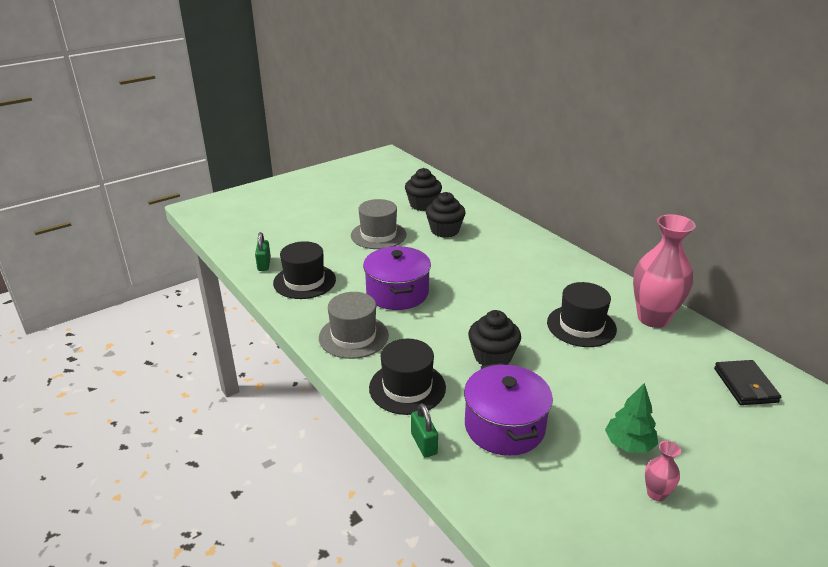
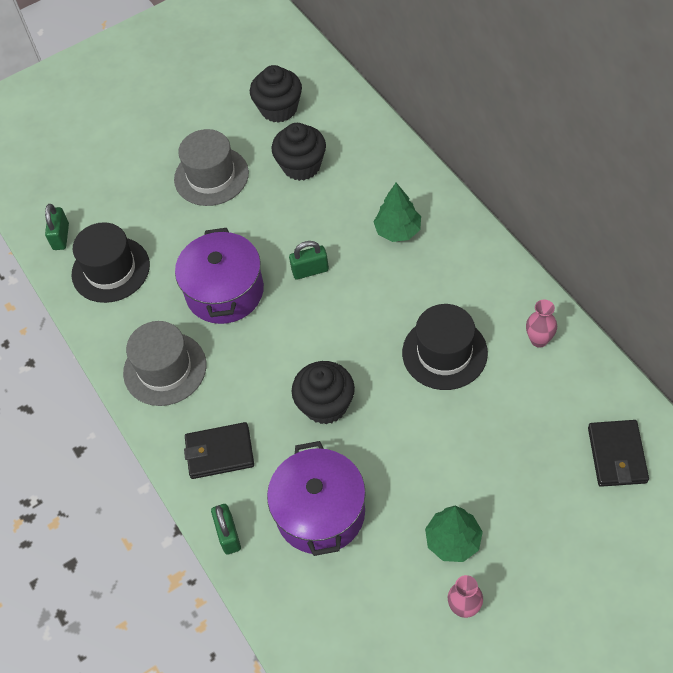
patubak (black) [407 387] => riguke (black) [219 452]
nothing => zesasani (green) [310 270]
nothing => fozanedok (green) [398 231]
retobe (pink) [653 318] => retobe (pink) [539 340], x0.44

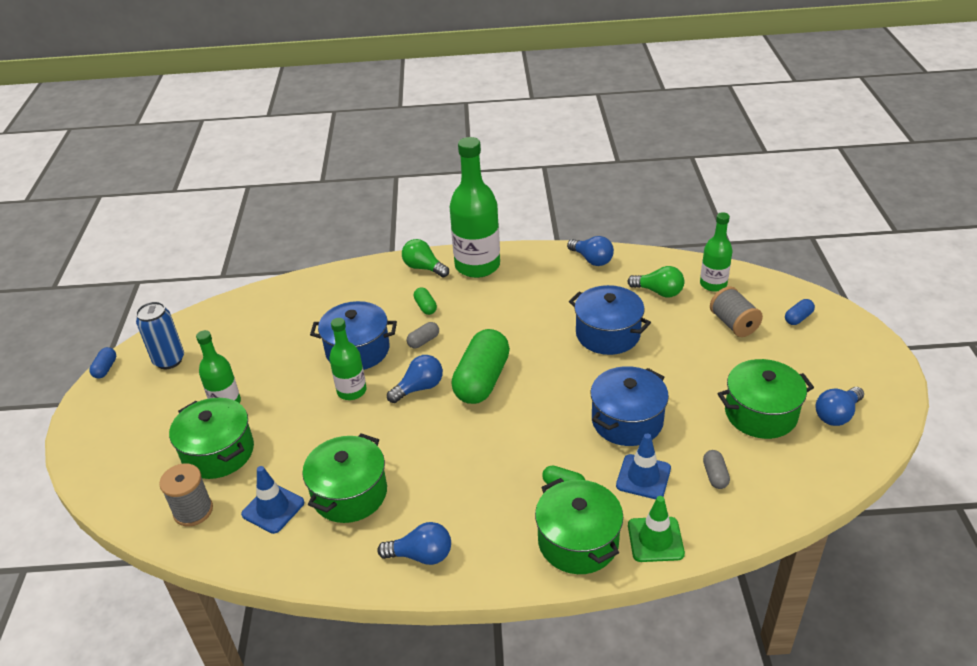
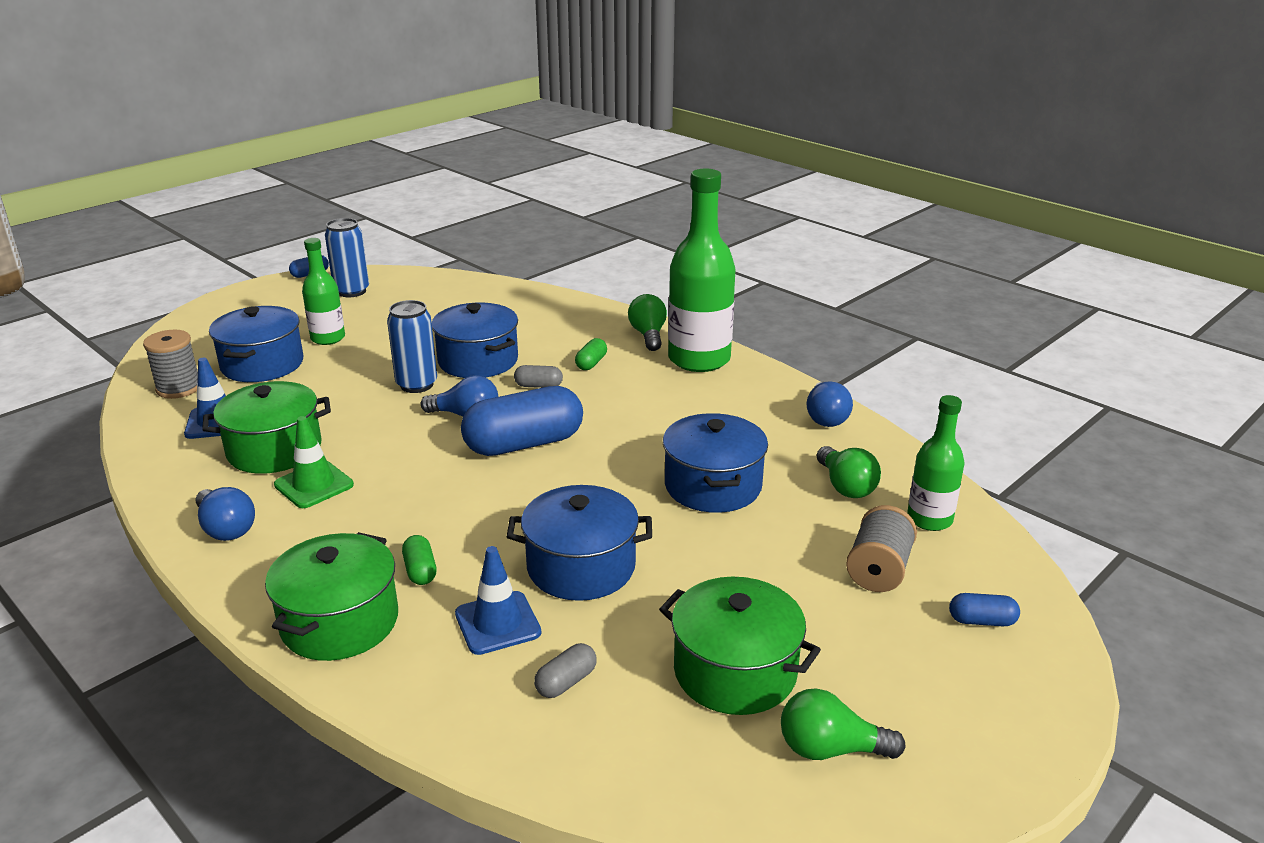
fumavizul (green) [218 452] => fumavizul (blue) [262 364]
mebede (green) [655 539] => mebede (green) [314 485], move
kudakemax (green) [351 391] => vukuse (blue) [417 385]
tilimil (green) [482 380] => tilimil (blue) [524 444]
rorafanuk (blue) [837 415] => rorafanuk (green) [830 749]

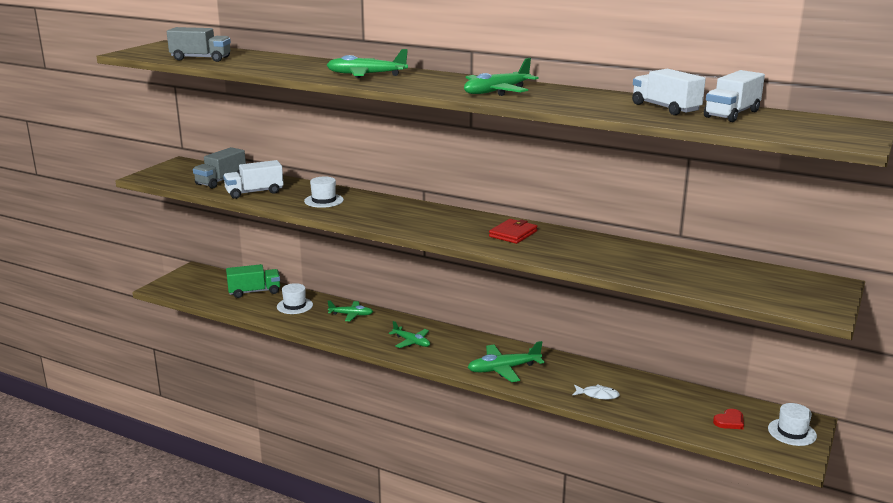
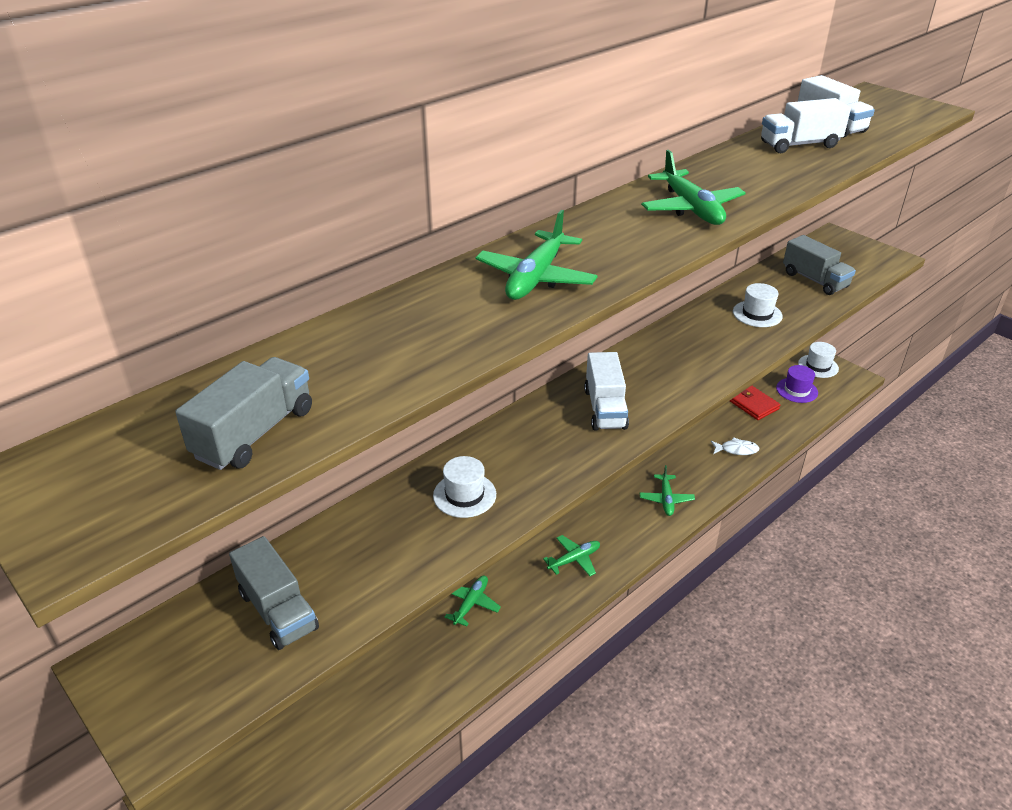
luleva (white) [254 192] => luleva (white) [605 408], move
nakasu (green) [503 369] => nakasu (green) [666 499], x0.65
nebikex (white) [597 395] => nebikex (white) [736 450], 60 degrees clockwise
riguke (red) [513 234] => riguke (red) [753 405], move
patubak (white) [294 306] => patubak (white) [757 314], move
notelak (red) [729 421] => patubak (purple) [796 390]
nothing => luleva (grey) [814 280]
luleva (green) [254 292] => nothing

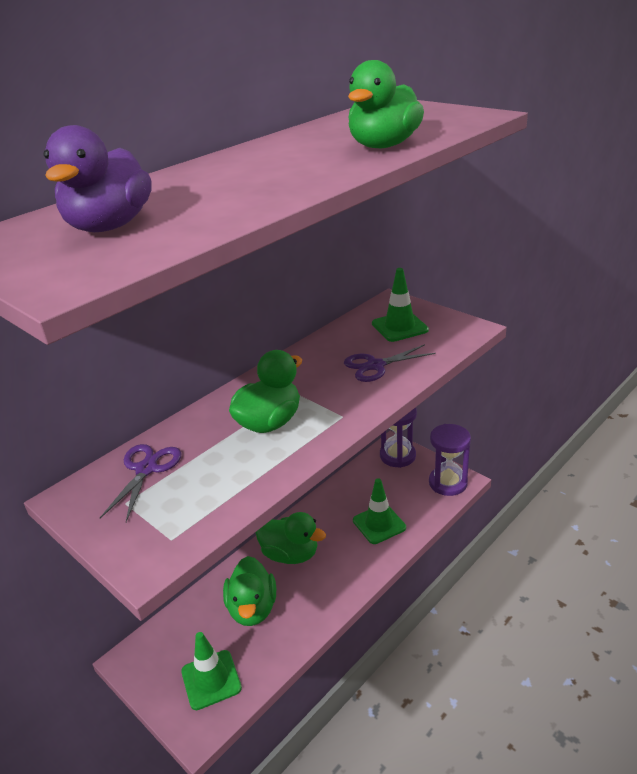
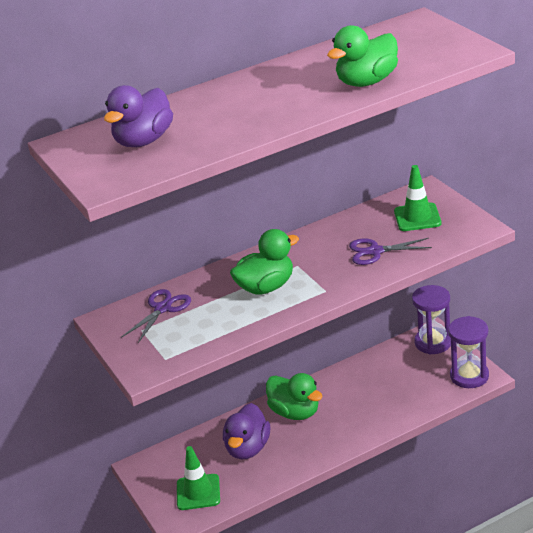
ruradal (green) [252 608] => ruradal (purple) [248 448]
mebede (green) [379 524] => nothing

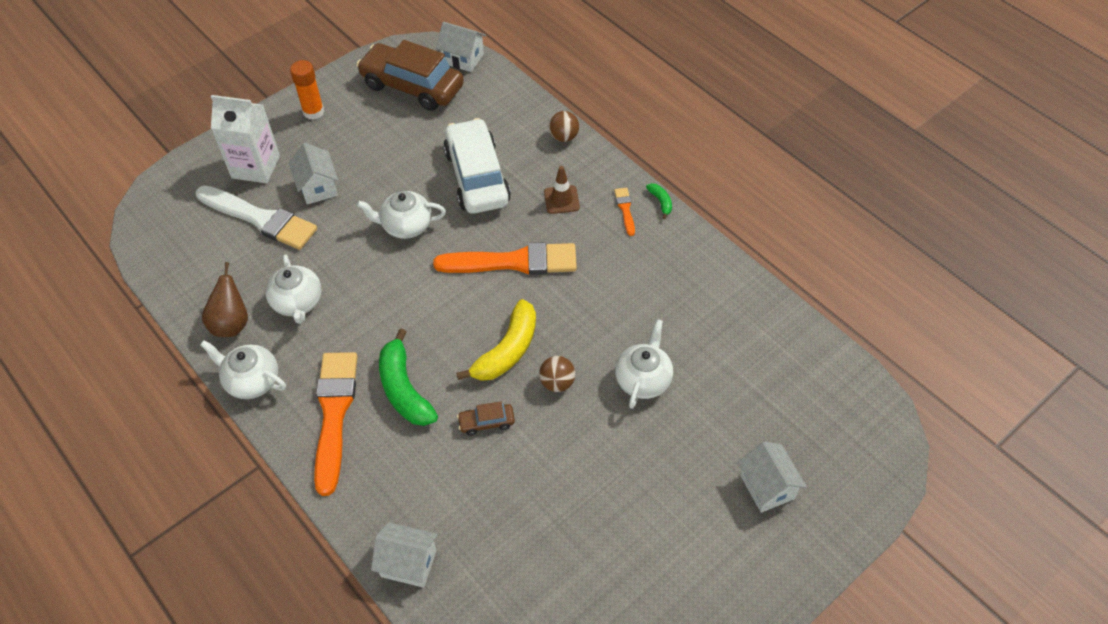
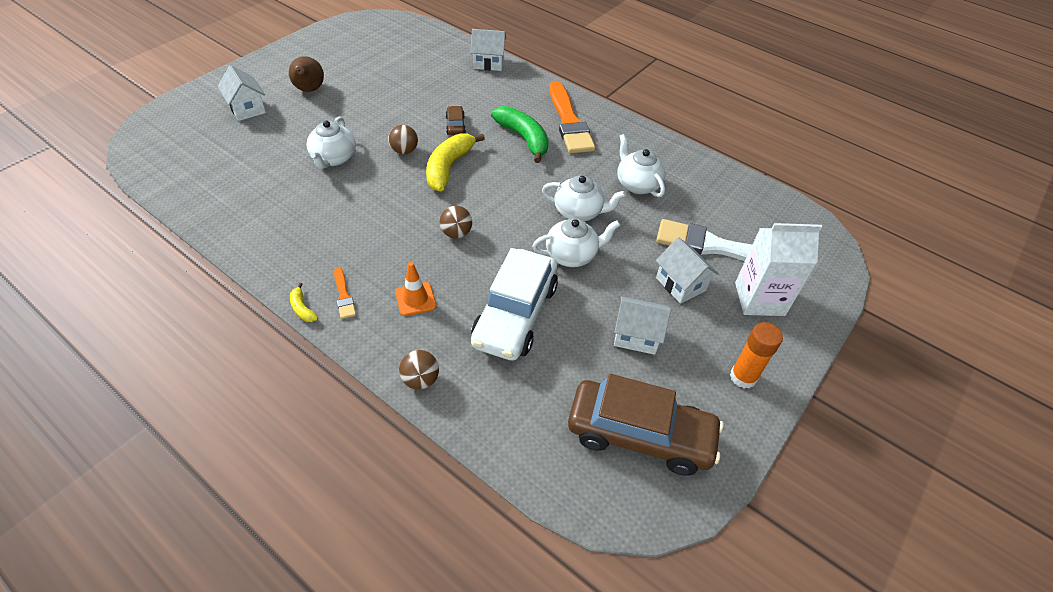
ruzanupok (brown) [231 324] => ruzanupok (brown) [309 90], move
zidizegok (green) [661 202] => zidizegok (yellow) [302 308]
mebede (brown) [561 200] => mebede (orange) [415 299]
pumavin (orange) [513 262] => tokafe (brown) [456 233]
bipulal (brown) [486 422] => bipulal (brown) [455 125], 75 degrees counterclockwise
bipulal (white) [477 177] => bipulal (white) [515 314], 45 degrees clockwise
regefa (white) [252 381] => regefa (white) [579 212], move
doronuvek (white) [463 58] => doronuvek (white) [636 336], move

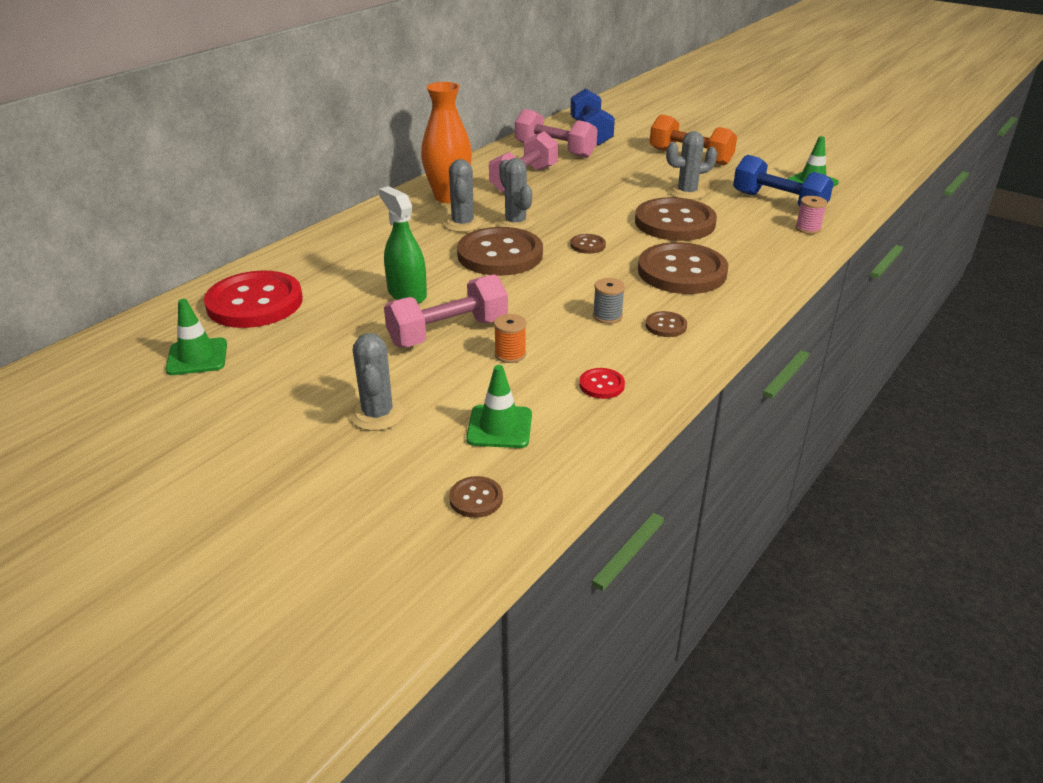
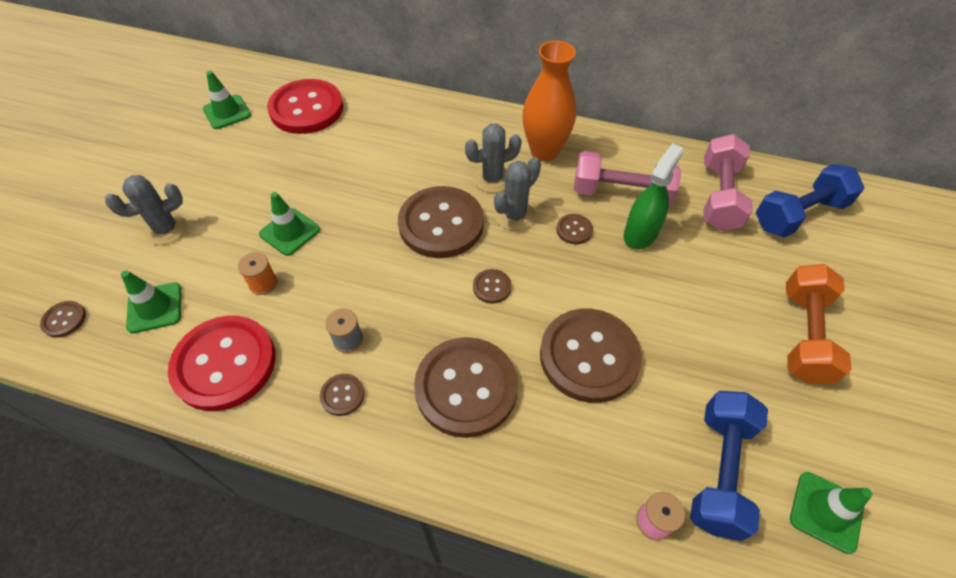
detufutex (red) [601 385] => detufutex (red) [225 364], x2.38
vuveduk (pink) [448 332] => mebede (green) [290 232]
nothing => detufutex (brown) [574 230]
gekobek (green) [407 294] => gekobek (green) [640 233], move
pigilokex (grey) [687 192] => nothing

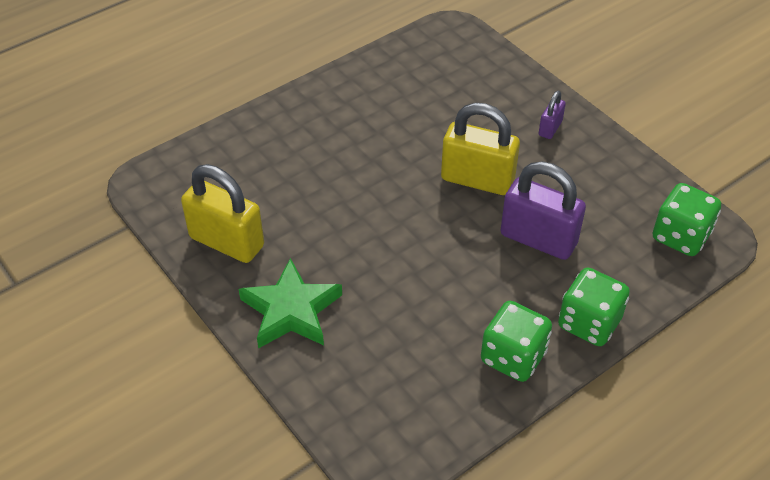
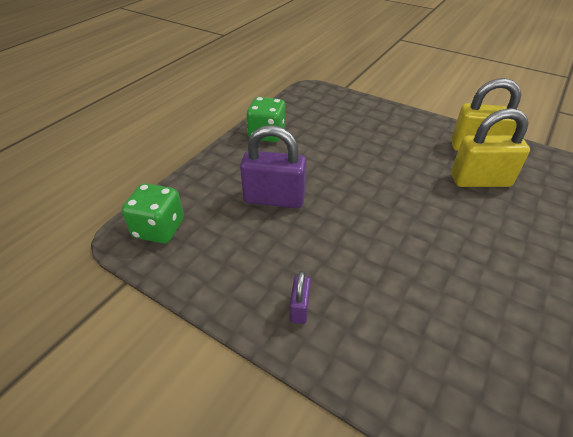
zesasani (yellow) [477 179] => zesasani (yellow) [480 180], move
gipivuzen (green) [291 310] => nothing
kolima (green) [589 323] => nothing

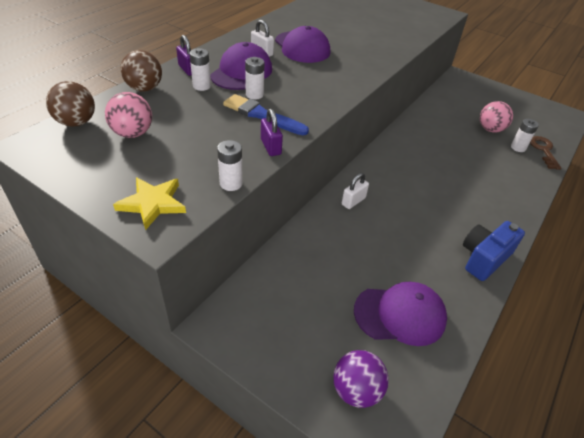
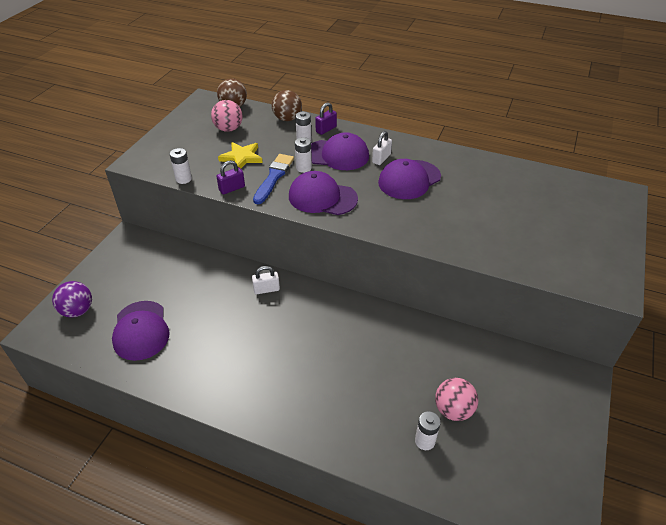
gipivuzen (yellow) [152 204] => gipivuzen (yellow) [241 157], move
zesasani (white) [353 201] => zesasani (white) [266 289], 45 degrees counterclockwise
nothing => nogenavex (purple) [322 197]
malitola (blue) [484 258] => nothing
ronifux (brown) [543 150] => nothing

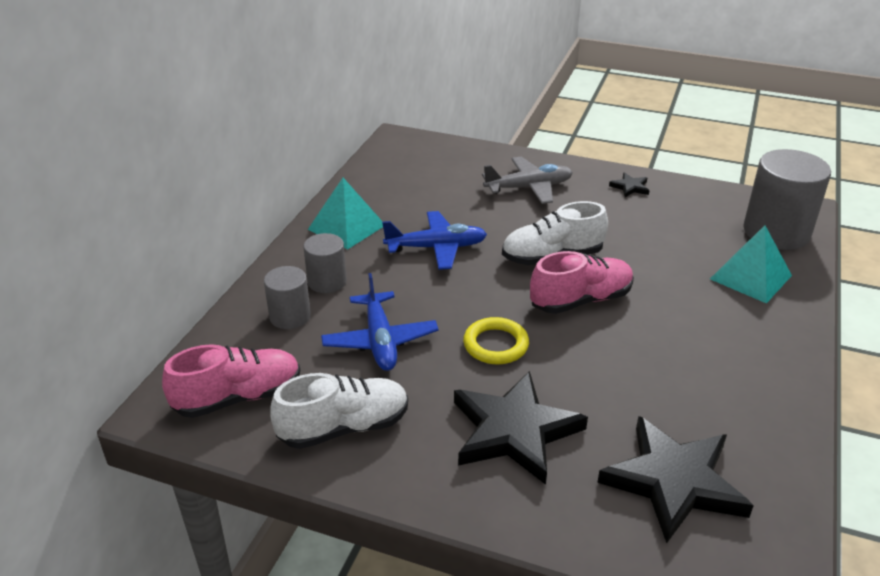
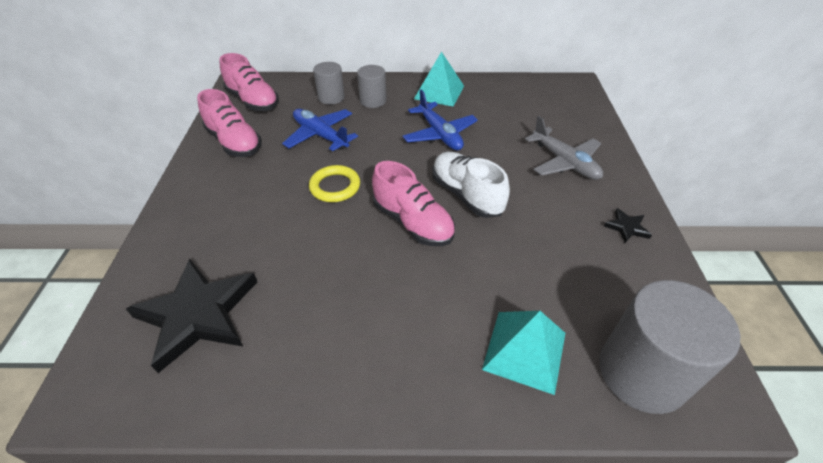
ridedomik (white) [344 427] => ridedomik (pink) [234 142]
nakasu (blue) [380 341] => nakasu (blue) [320 135], 75 degrees clockwise
gipivuzen (black) [514 431] => nothing

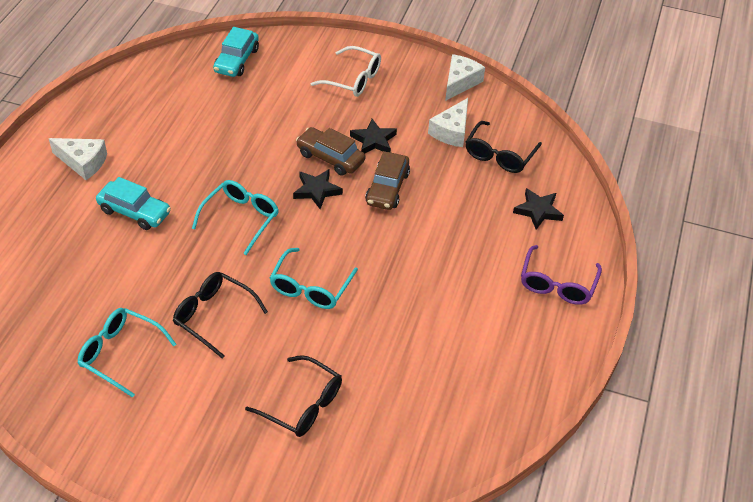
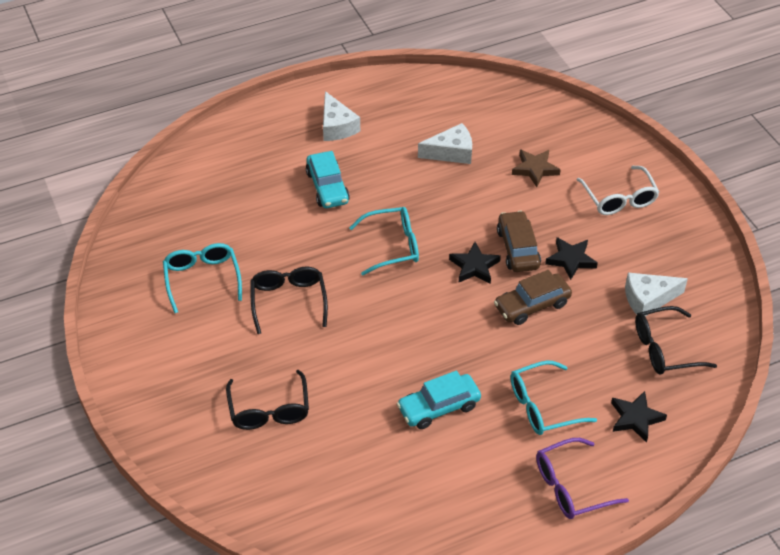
bipulal (turquoise) [236 60] => bipulal (turquoise) [438 407], move
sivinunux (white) [460 82] => sivinunux (white) [451 152], move
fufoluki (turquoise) [310 288] => fufoluki (turquoise) [542 406], move
nothing => gipivuzen (brown) [535 169]

